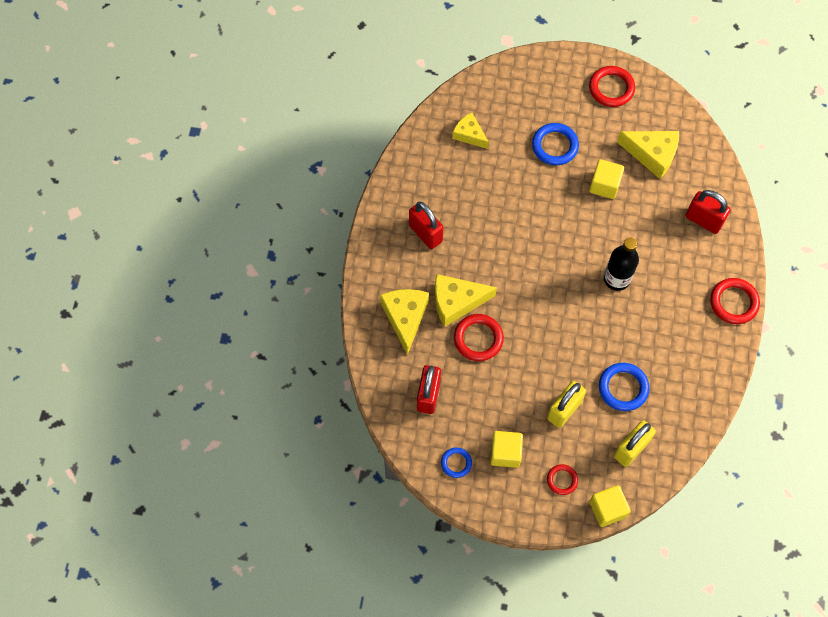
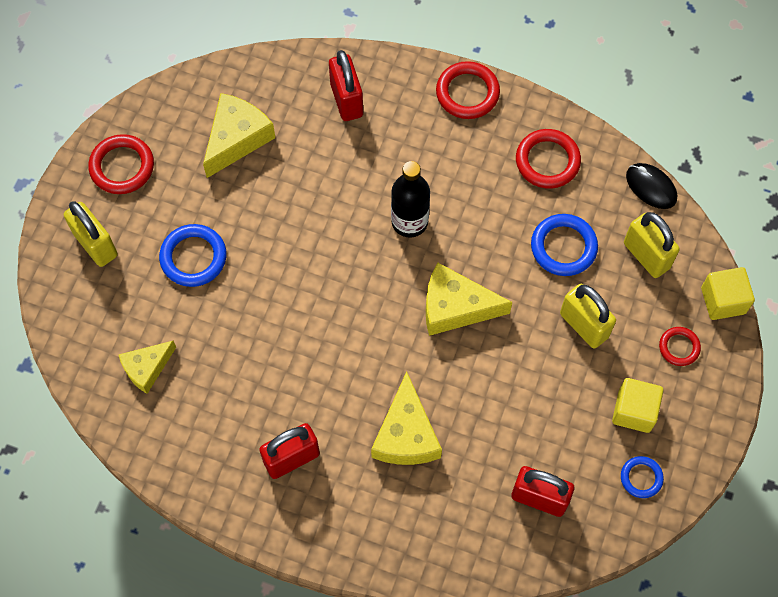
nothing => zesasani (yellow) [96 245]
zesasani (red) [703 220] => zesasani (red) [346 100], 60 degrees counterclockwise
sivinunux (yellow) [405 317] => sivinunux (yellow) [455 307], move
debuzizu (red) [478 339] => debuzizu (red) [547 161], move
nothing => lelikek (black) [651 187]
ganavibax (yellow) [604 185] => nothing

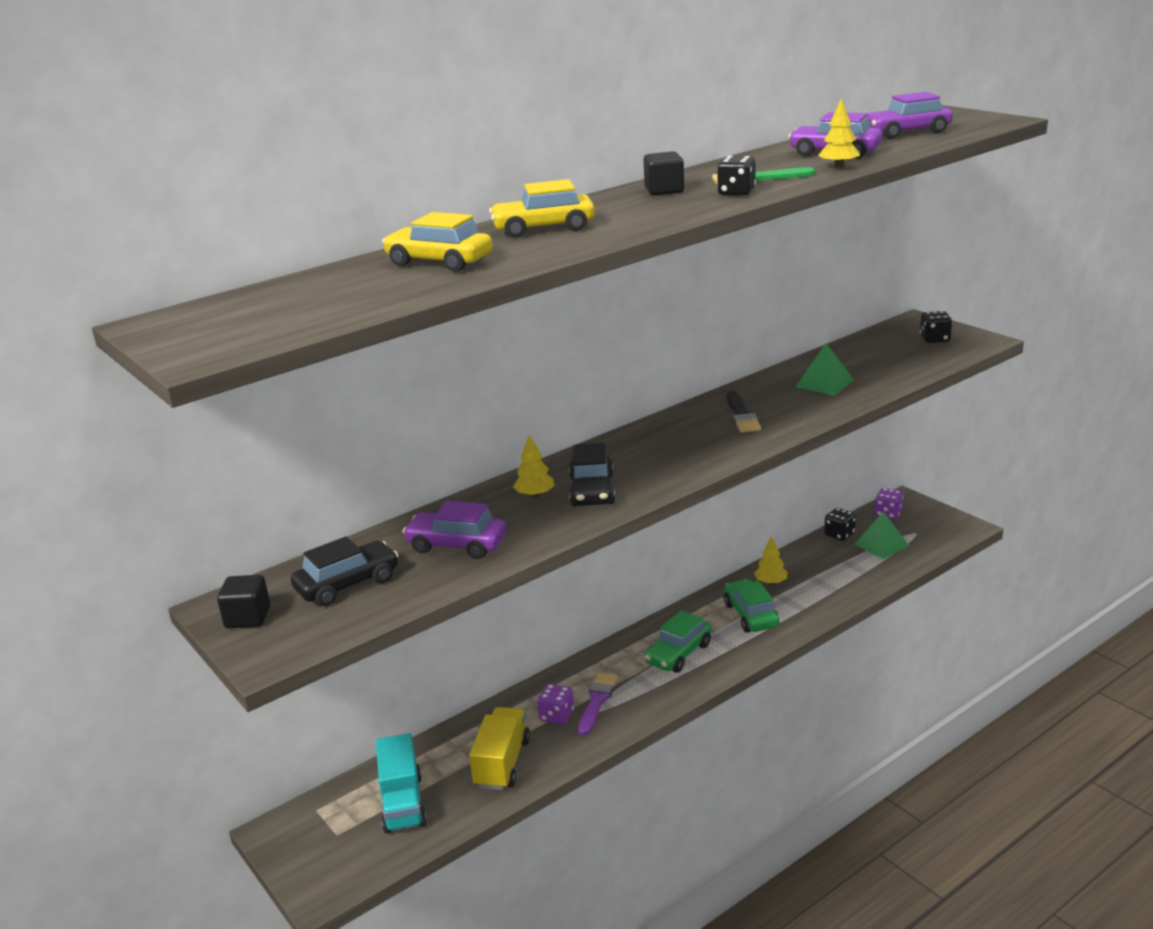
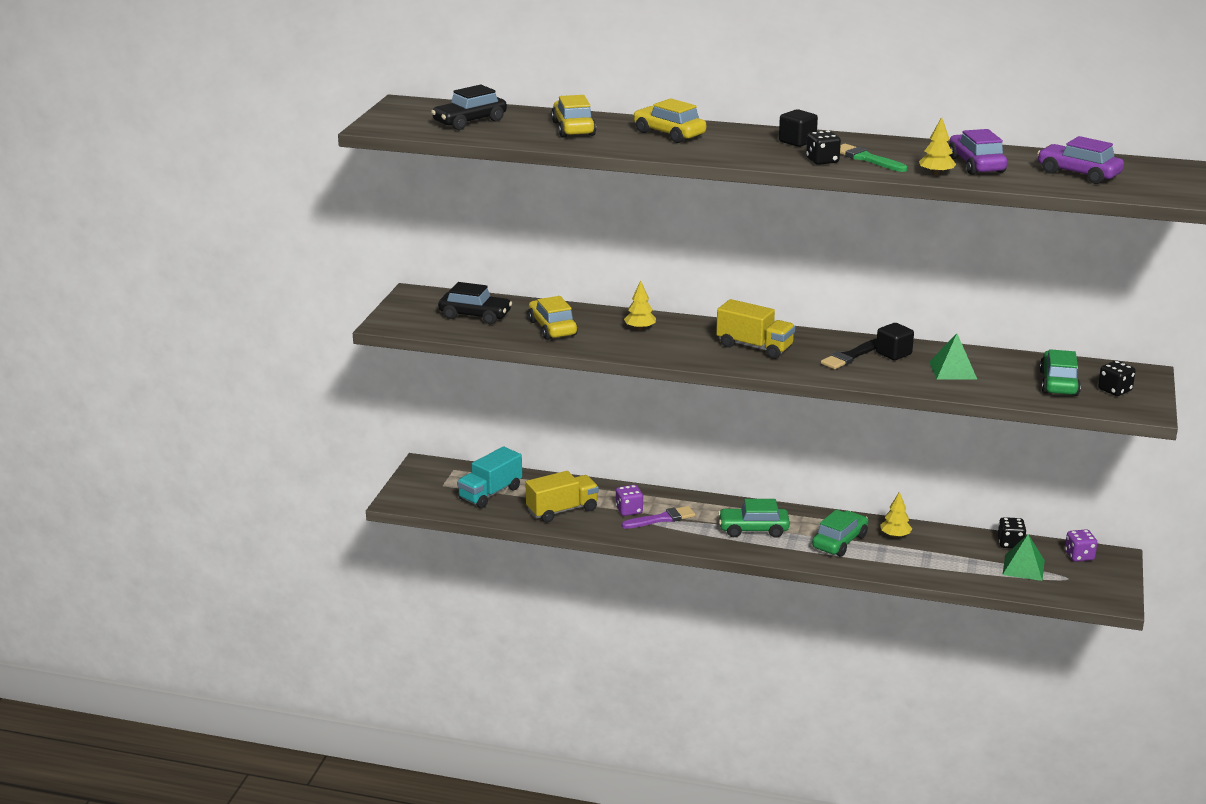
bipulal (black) [592 490] => bipulal (black) [470 122], move
bipulal (purple) [456 545] => bipulal (yellow) [552 328]
nothing => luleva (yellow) [754 347]
ganavibax (black) [248 618] => ganavibax (black) [893 353], move
nothing => bipulal (green) [1058 383]

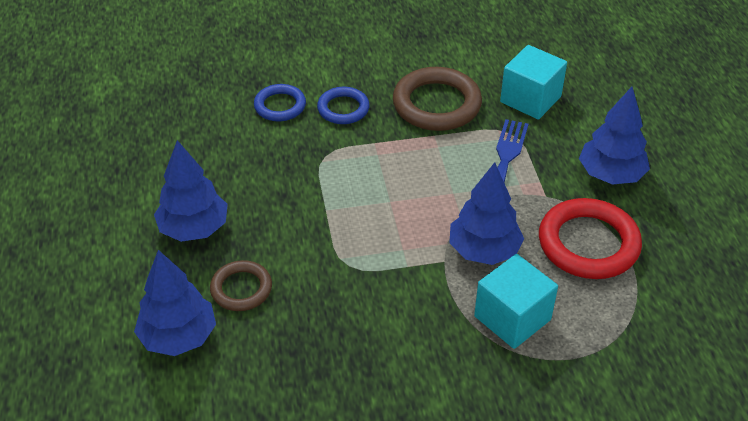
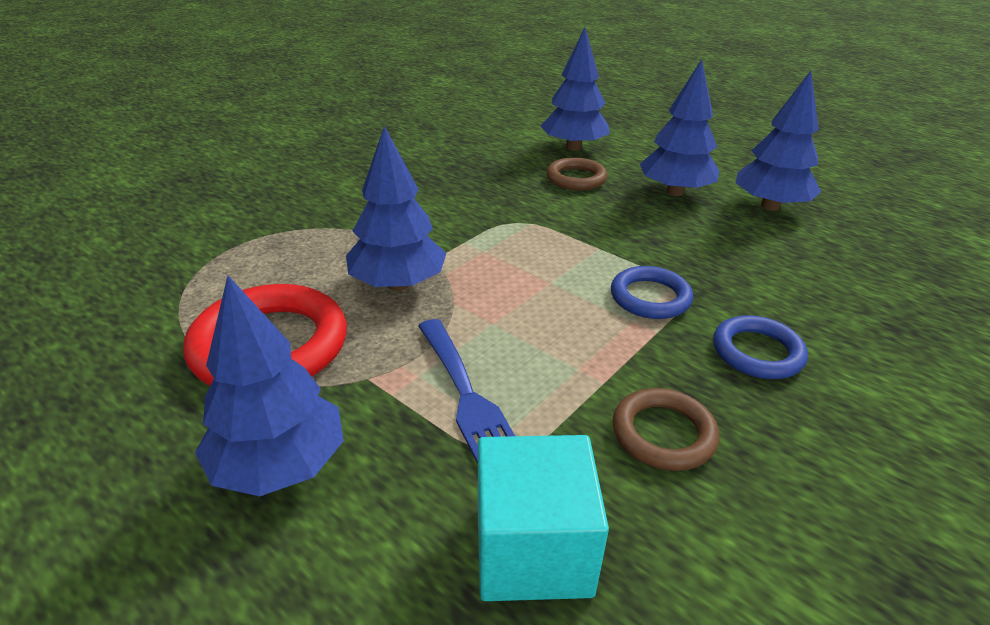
debuzizu (blue) [280 106] => debuzizu (blue) [650 297], move
debuzizu (brown) [436 104] => debuzizu (brown) [663 434], x0.58
nothing => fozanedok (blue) [770 206]
ganavibax (turquoise) [512 318] => nothing

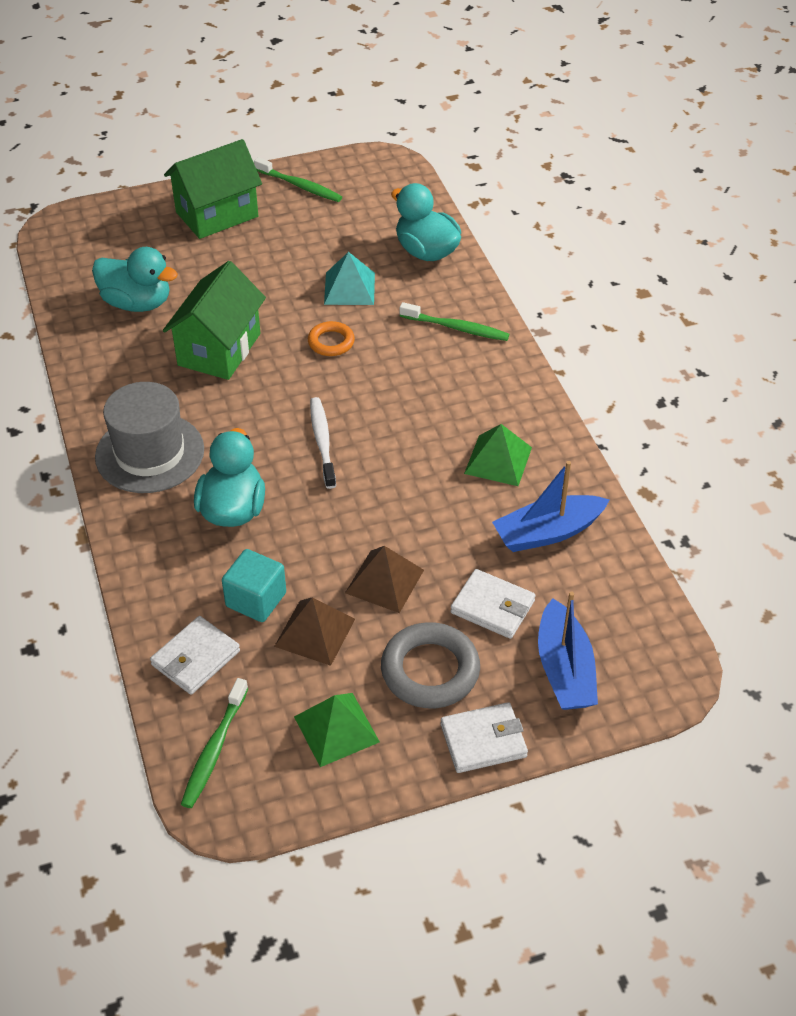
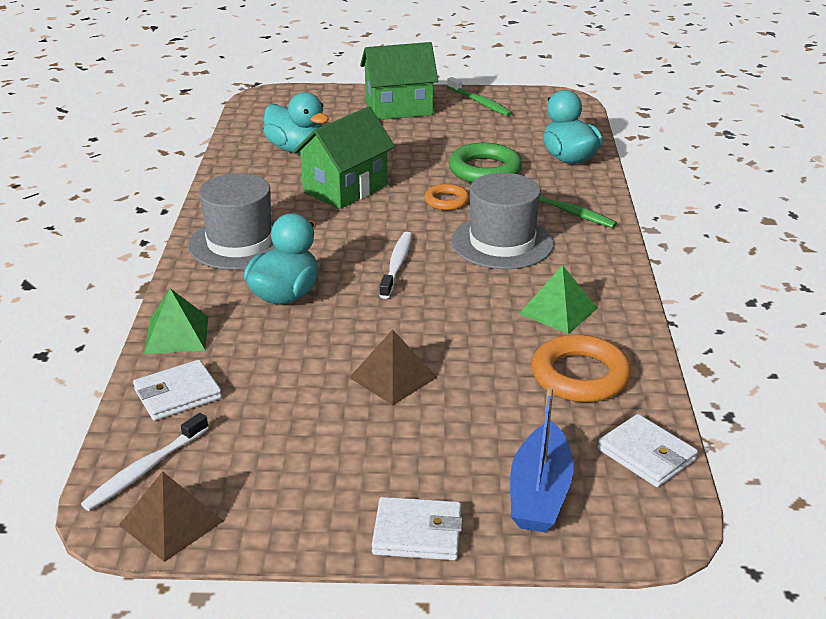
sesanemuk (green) [214 749] => sesanemuk (white) [145 469]
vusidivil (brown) [314 632] => vusidivil (brown) [171 523], move
vusidivil (green) [336 729] => vusidivil (green) [176 335], move
vusidivil (turquoise) [349 288] => debuzizu (green) [484 170]
nothing => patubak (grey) [502 242]
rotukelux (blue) [547 532] => debuzizu (orange) [580 376]
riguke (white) [492 607] => riguke (white) [646 454], move
ganavibax (turquoise) [256 599] => nothing
debuzizu (grey) [430 670] => nothing

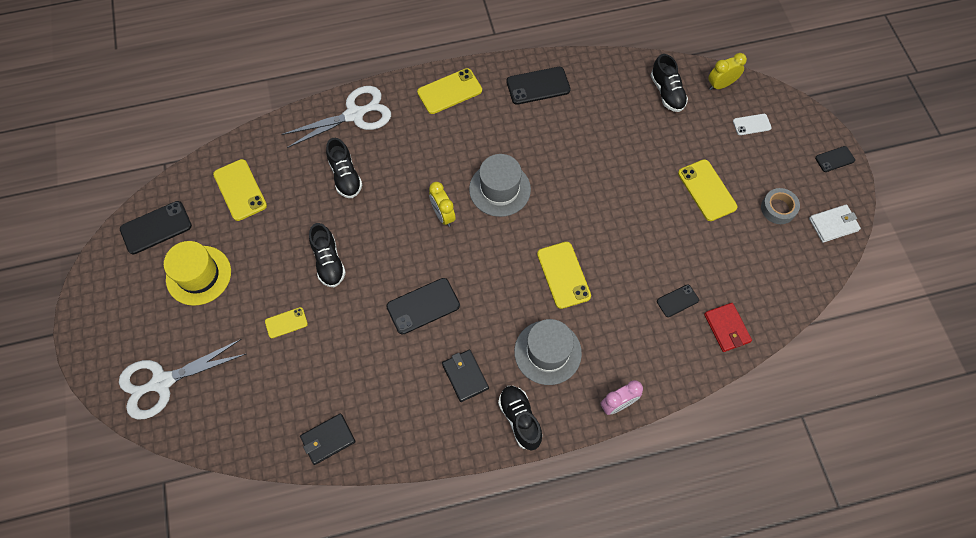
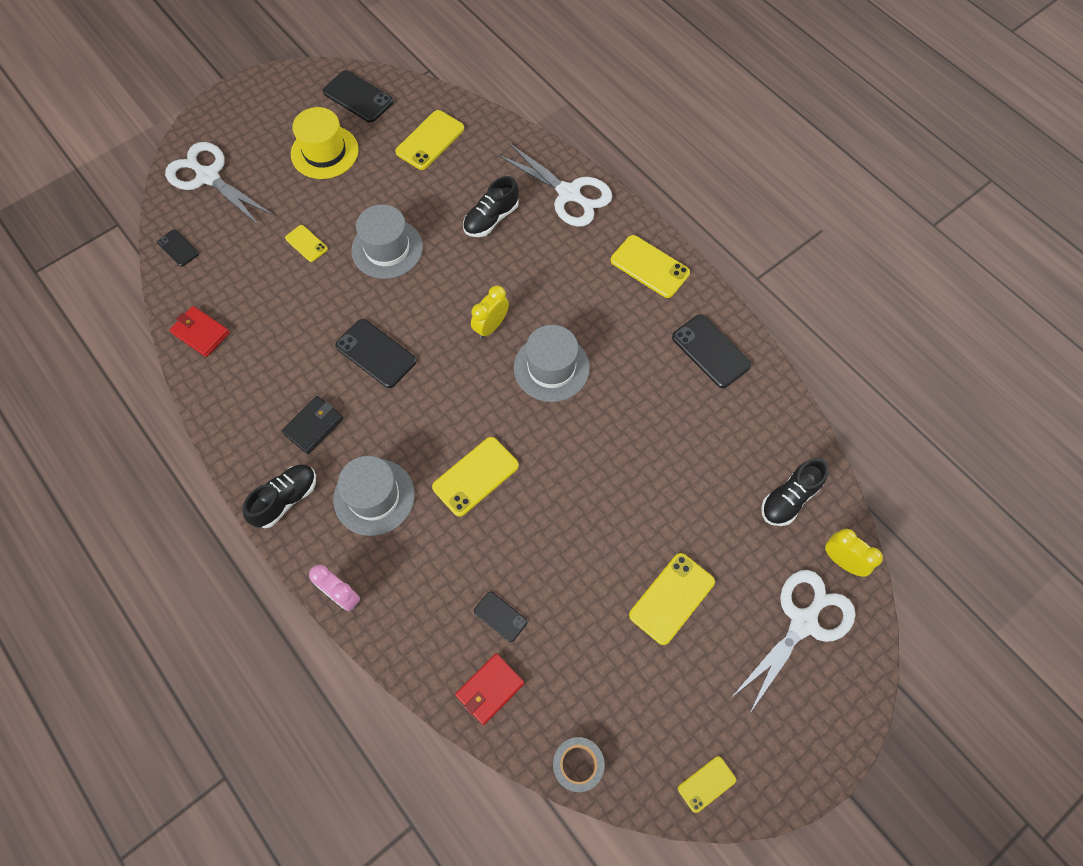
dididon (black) [834 159] => dididon (black) [178 248], move
riguke (black) [328 439] => riguke (red) [201 333]
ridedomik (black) [329 262] => patubak (grey) [387 249]
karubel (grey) [778 208] => karubel (grey) [578 765], move
riguke (white) [833 224] => dididon (yellow) [706 784]
dididon (white) [751 124] => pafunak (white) [803 622]

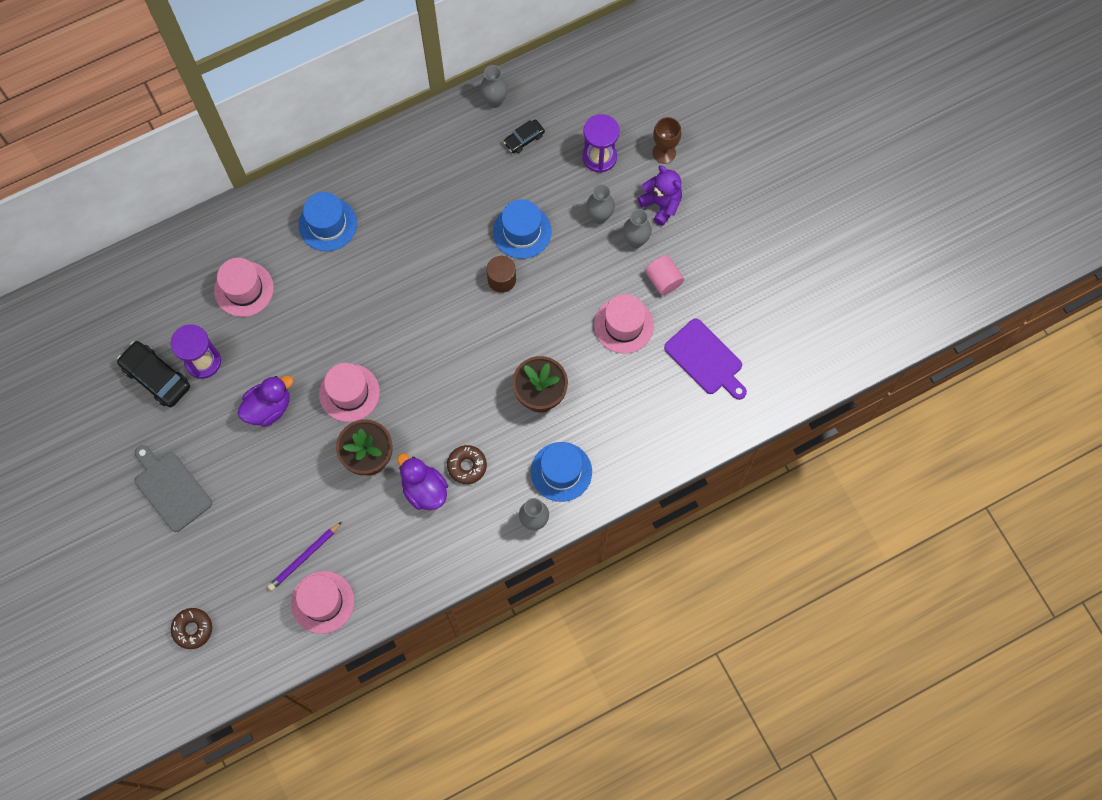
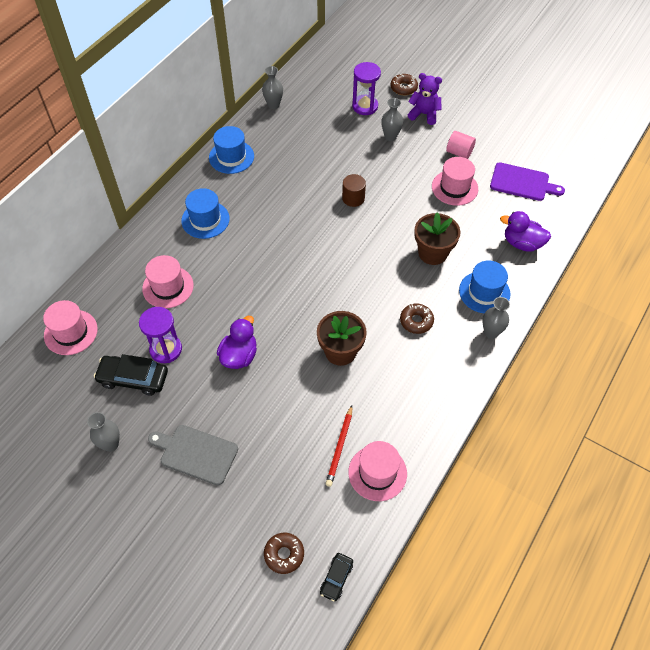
patubak (pink) [349 393] => patubak (pink) [71 332], move
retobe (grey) [635 240] => retobe (grey) [111 444], move
patubak (blue) [522 231] => patubak (blue) [231 157], move
bipulal (black) [524 139] => bipulal (black) [336 578], move
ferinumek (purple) [304 557] => ferinumek (red) [339 447]
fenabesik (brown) [664 153] => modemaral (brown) [403 88]
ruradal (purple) [424 490] => ruradal (purple) [522 243], move

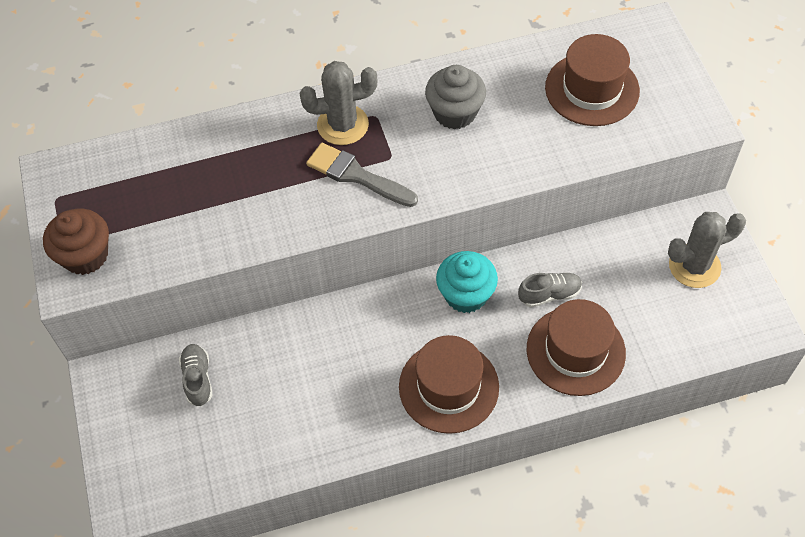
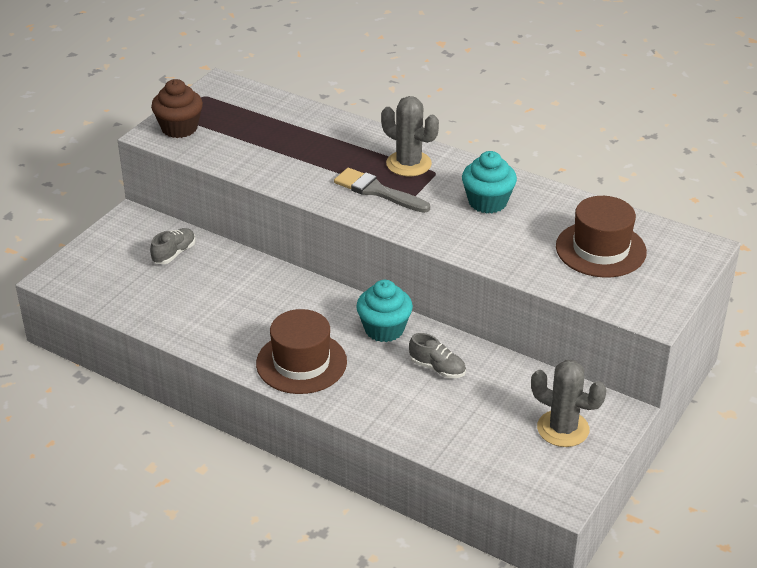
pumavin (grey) [357 176] => pumavin (grey) [377 191], 45 degrees counterclockwise
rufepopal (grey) [455 113] => rufepopal (turquoise) [487 202]
patubak (brown) [575 351] => nothing

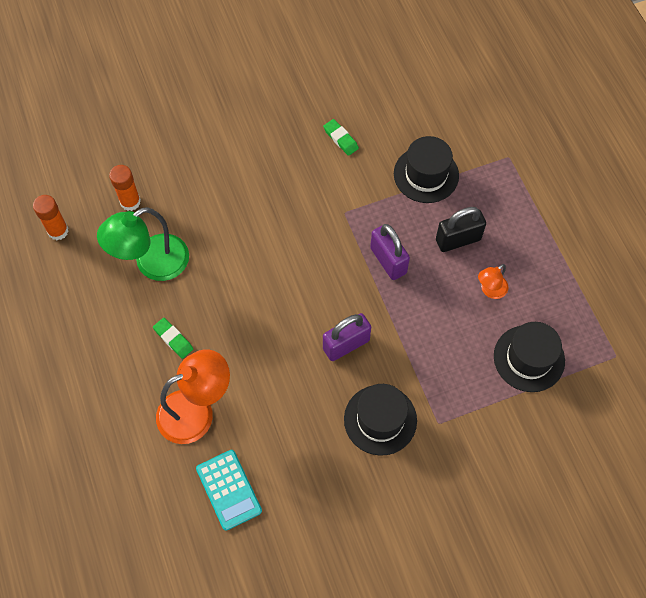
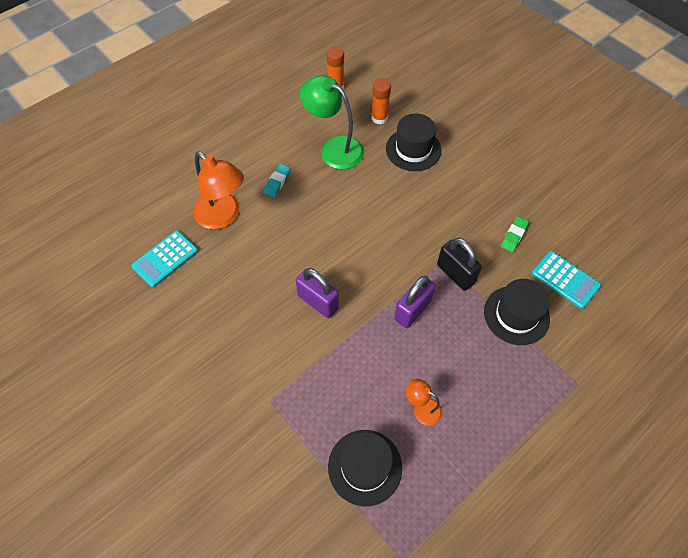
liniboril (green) [173 339] => liniboril (turquoise) [277 182]
patubak (black) [380 419] => patubak (black) [413 149], move
zesasani (black) [458 240] => zesasani (black) [455 274], move
nothing => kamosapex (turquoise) [565 280]

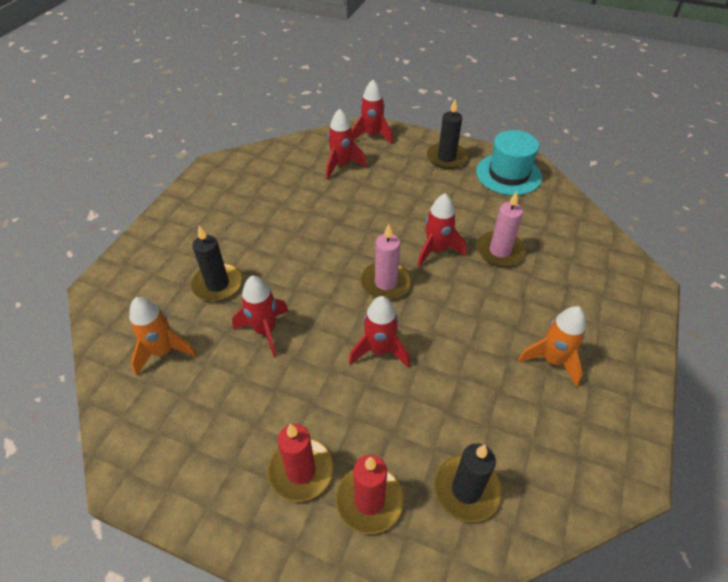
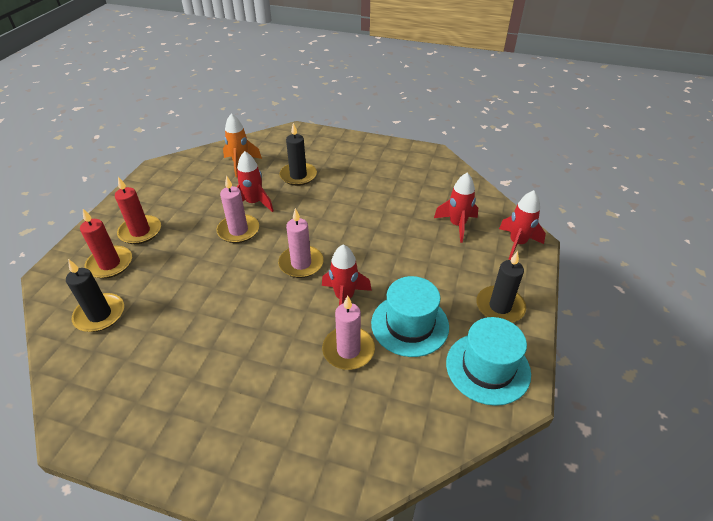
nothing => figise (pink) [238 230]
nothing => patubak (turquoise) [410 324]
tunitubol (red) [379 350] => nothing
tunitubol (orange) [552 360] => nothing

